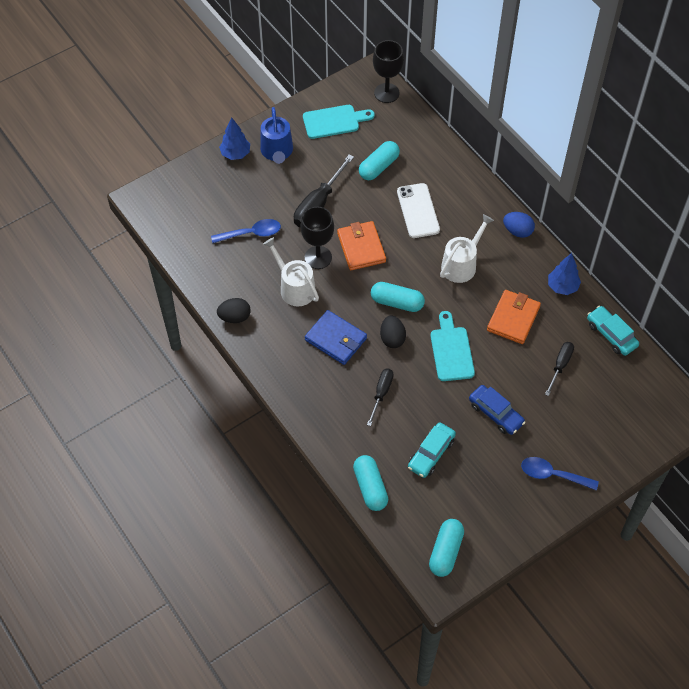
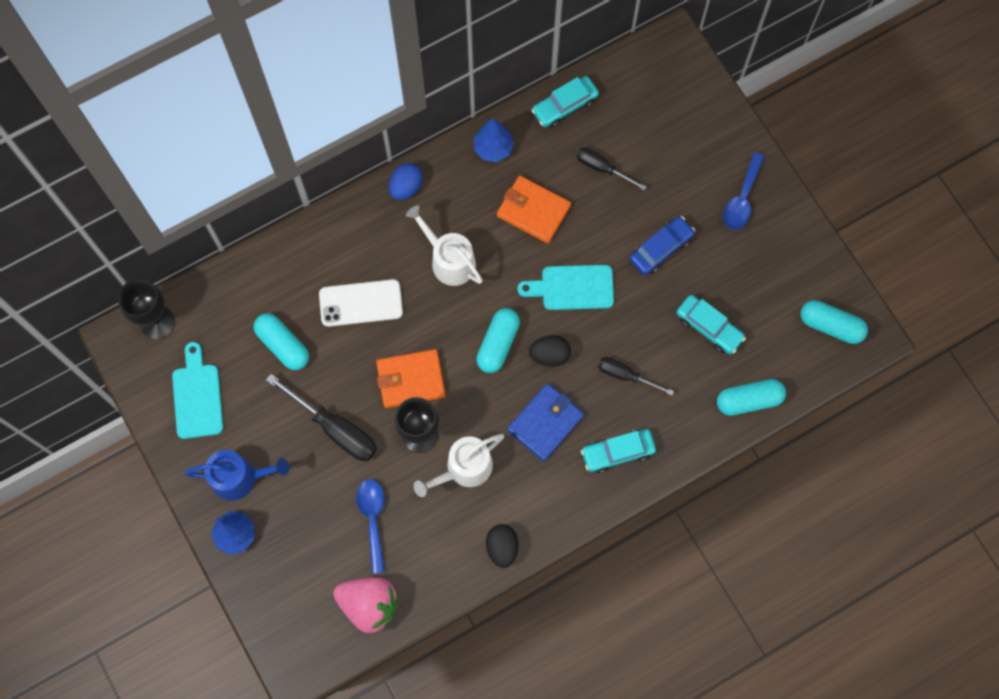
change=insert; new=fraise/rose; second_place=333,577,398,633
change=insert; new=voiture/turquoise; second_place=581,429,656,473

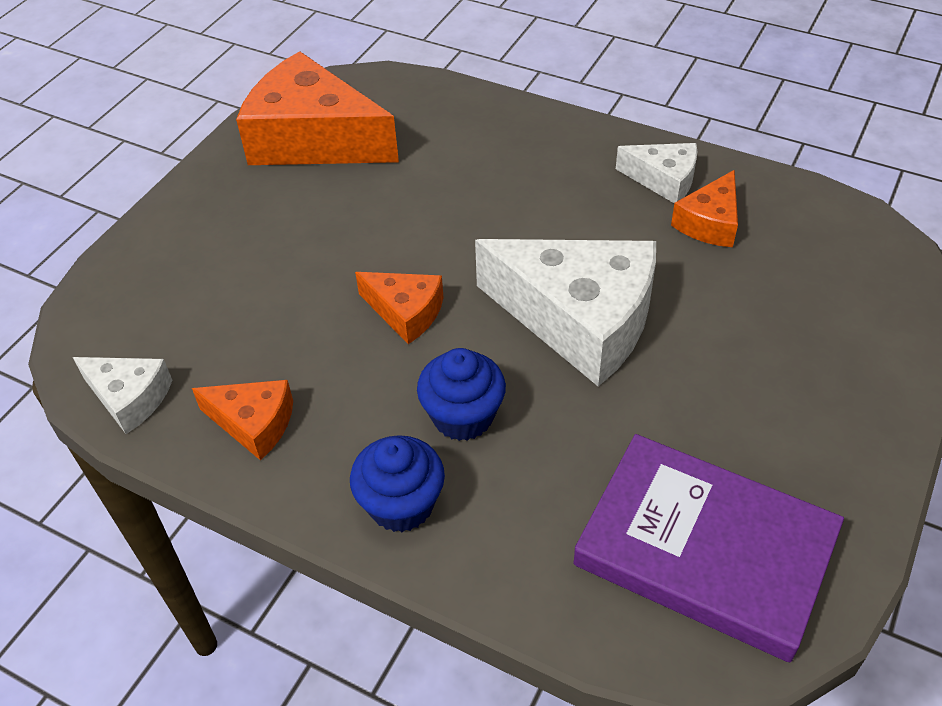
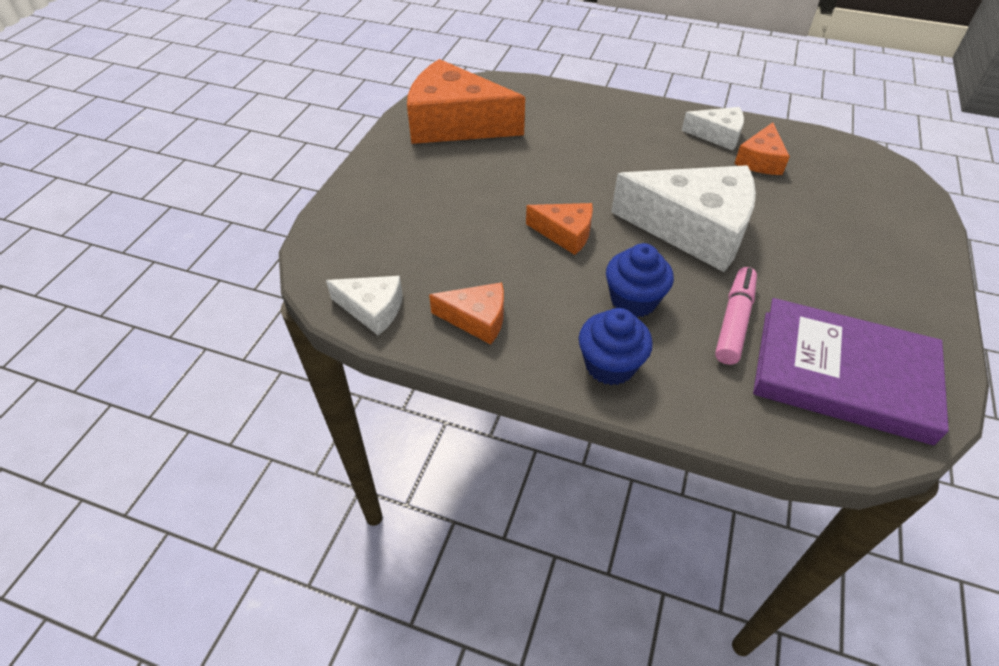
change=insert; new=feutre/rose; second_place=715,267,757,365

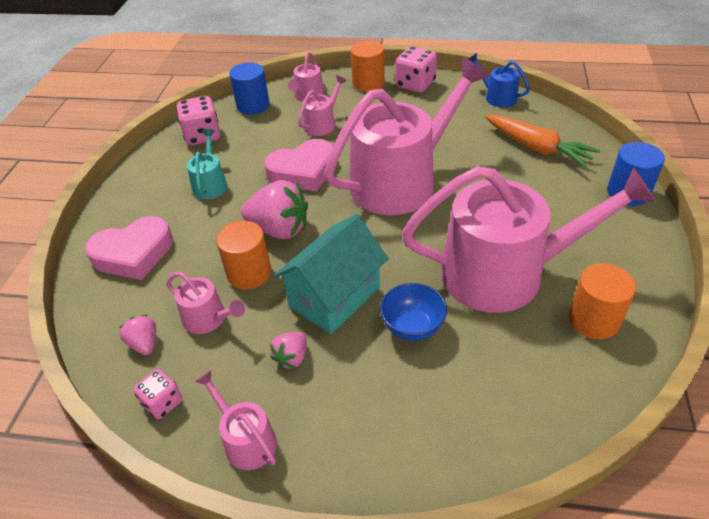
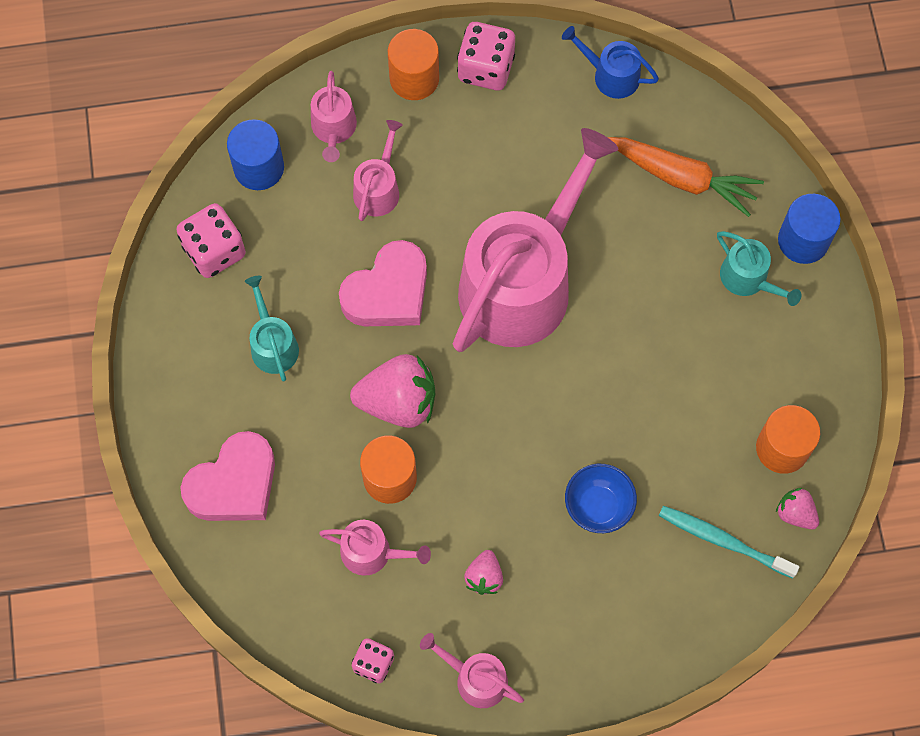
change=delete; old=maison/turquoise; first_place=273,214,389,334
change=delete; old=arrosoir/rose; first_place=402,166,656,313
change=insert; new=brosse à dents/turquoise; second_place=659,506,799,579
change=insert; new=arrosoir/turquoise; second_place=717,231,801,306
change=move; old=fraise/rose; first_place=119,315,156,355; second_place=776,488,819,529

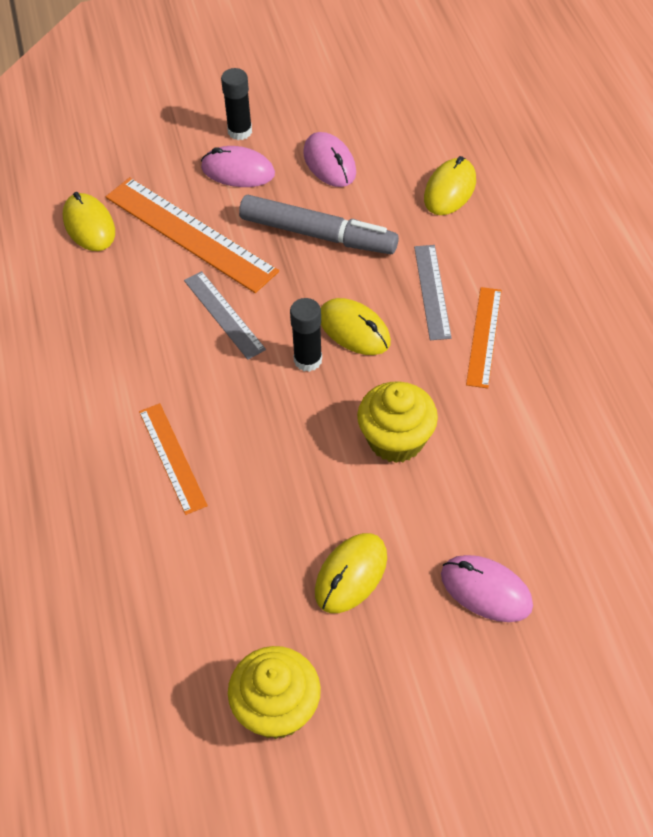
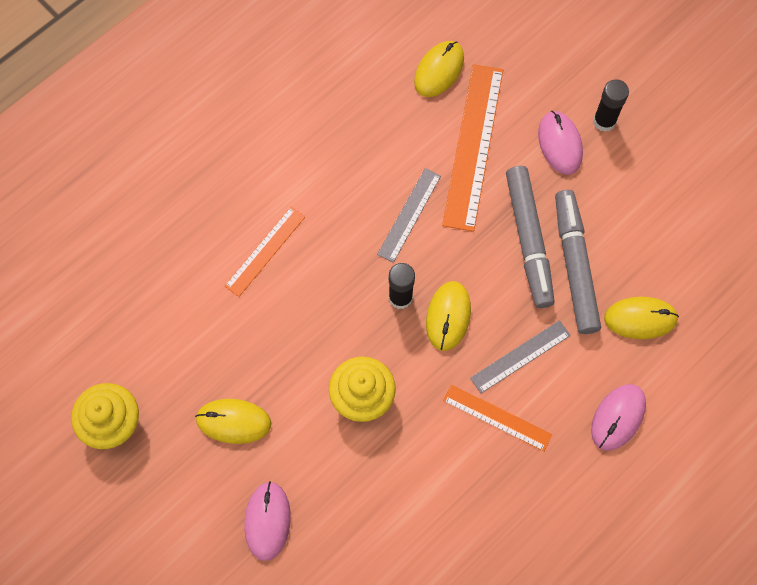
change=insert; new=feutre/gris; second_place=555,190,601,334
change=move; old=souris/rose; first_place=303,132,356,187; second_place=591,384,646,451
change=rotate; old=règle/orange; first_place=466,287,502,388; second_place=443,385,552,452; degrees=45

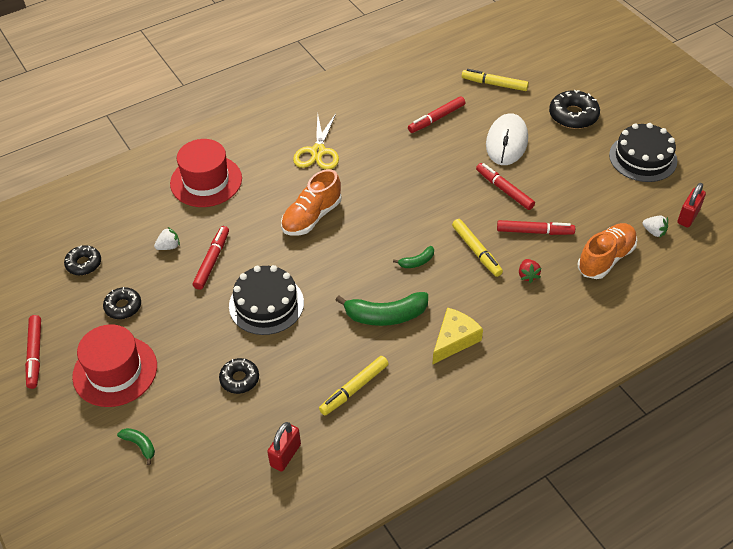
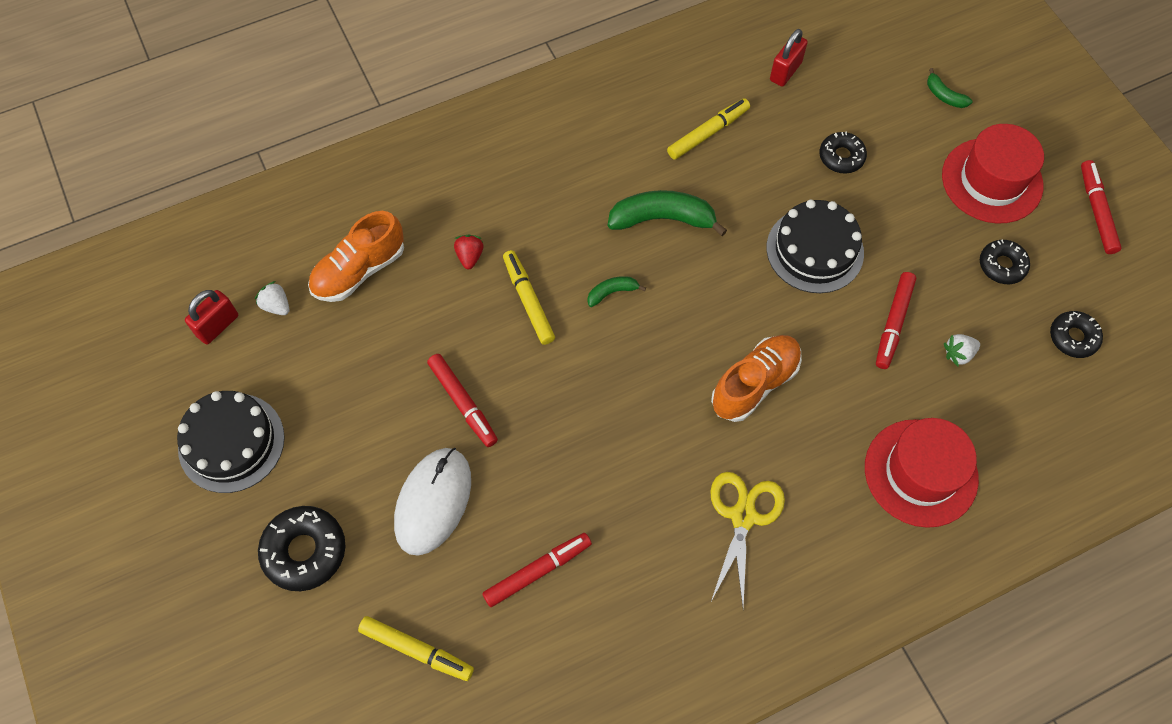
change=delete; old=fromage/jaune; first_place=432,308,483,365
change=delete; old=feutre/rouge; first_place=497,220,575,235

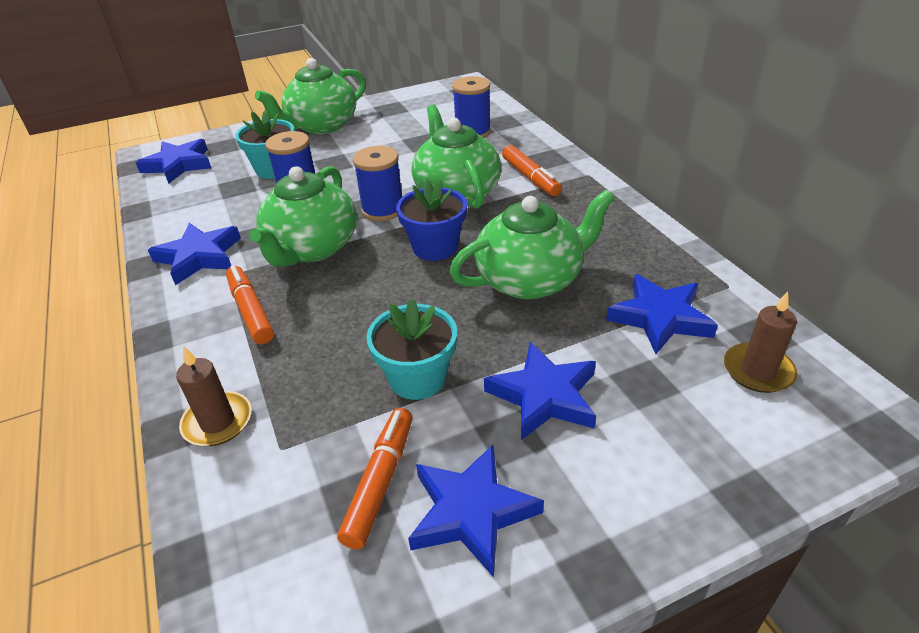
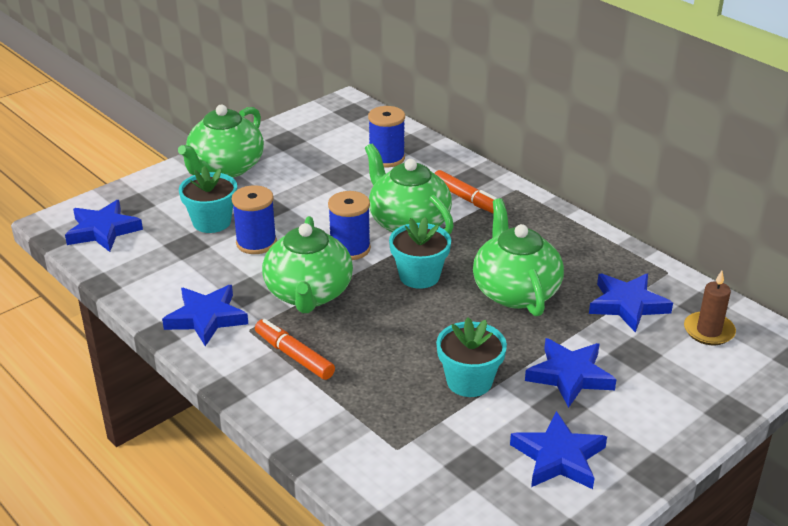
change=delete; old=bougie/marron; first_place=176,346,251,446
change=delete; old=feutre/orange; first_place=338,408,413,549
change=recolor; old=pot de fleurs/bleu; new=pot de fleurs/turquoise; first_place=396,179,467,261; second_place=389,217,451,289
change=rotate; old=théière/vert; first_place=449,190,615,300; second_place=473,198,564,316; degrees=-60

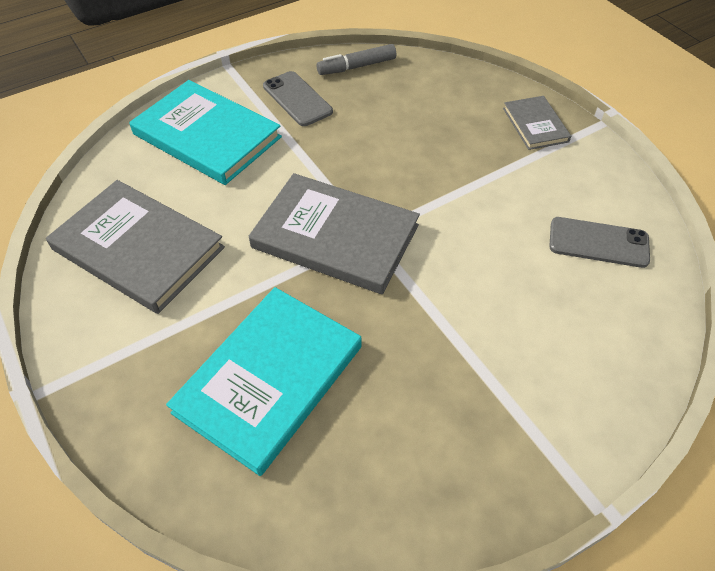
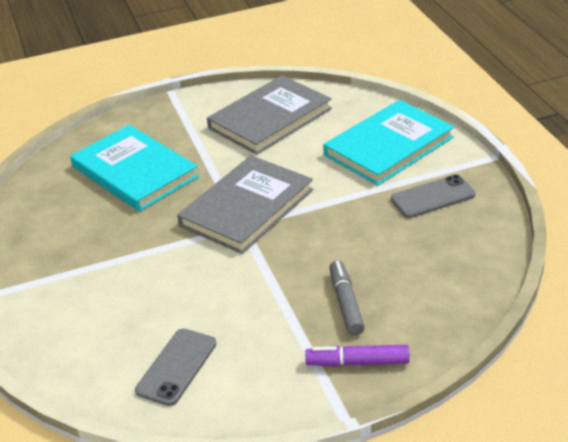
change=move; old=feutre/gris; first_place=317,44,396,75; second_place=330,260,365,336
change=replace; old=livre/gris; new=feutre/violet; first_place=503,96,571,150; second_place=305,345,410,367

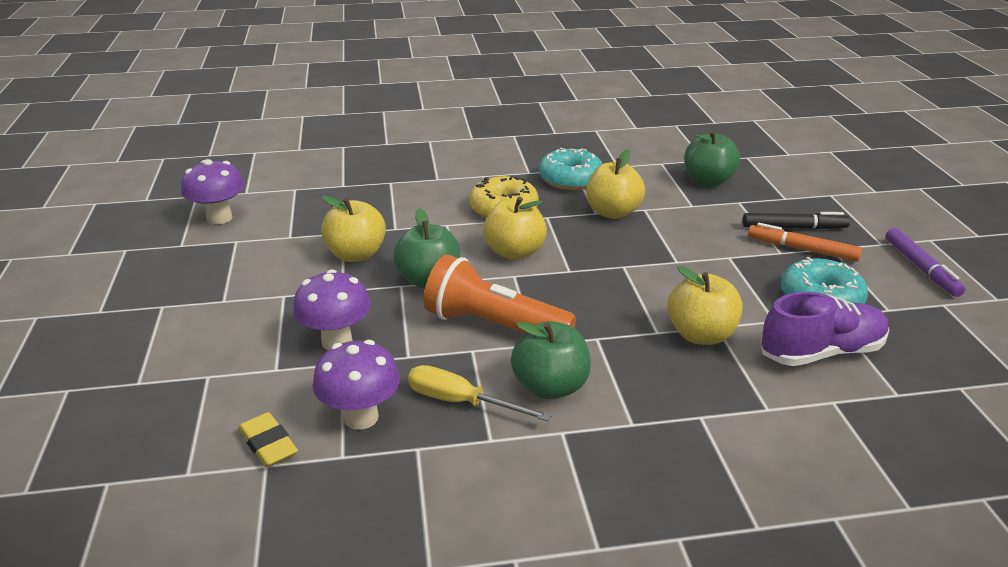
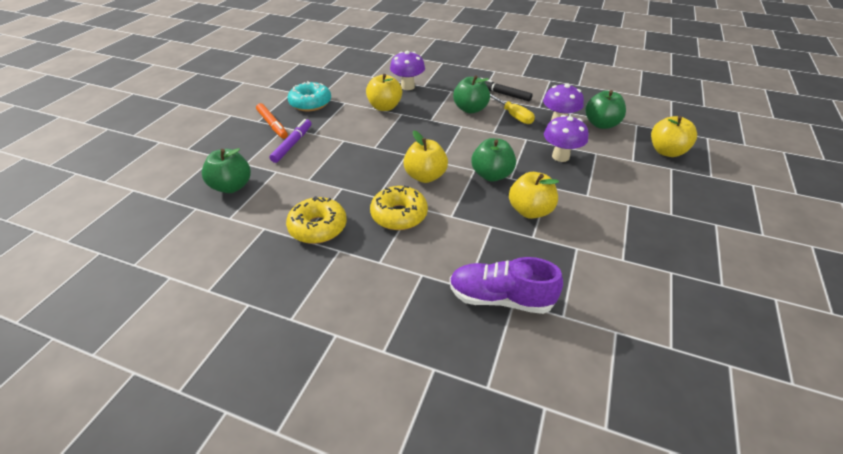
change=delete; old=lampe de poche/orange; first_place=423,255,576,334
change=move; old=champignon/violet; first_place=181,159,245,225; second_place=390,51,425,90
change=move; old=pomme/jaune; first_place=586,149,645,219; second_place=651,116,697,157
change=move; old=feutre/noir; first_place=742,212,850,229; second_place=481,78,532,101
change=move; old=chaussure/violet; first_place=761,292,889,366; second_place=449,257,563,314
change=move; old=feutre/violet; first_place=886,228,965,297; second_place=270,119,312,163
change=replace; old=gomme/jaune; new=pomme/vert; first_place=239,412,298,467; second_place=585,90,626,129
change=recolor; old=beignet/turquoise; new=beignet/jaune; first_place=539,148,602,190; second_place=286,196,347,244

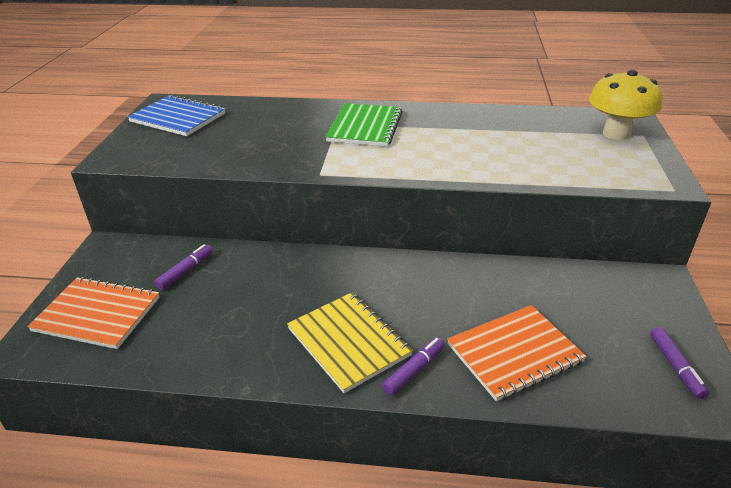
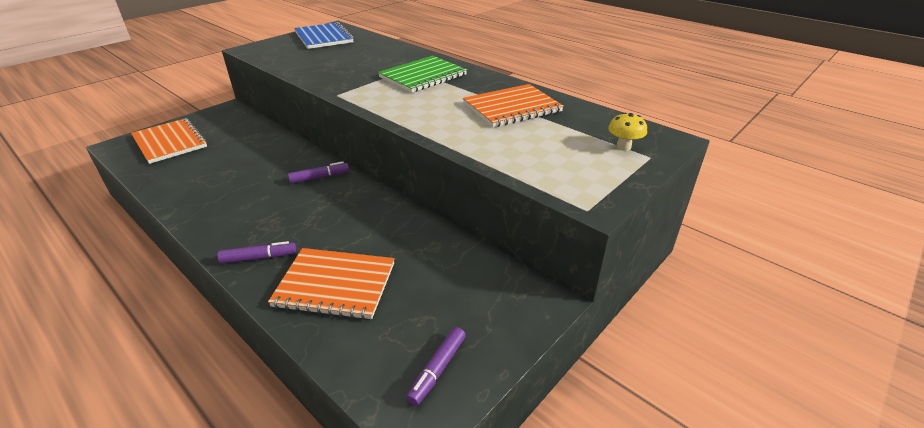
change=delete; old=carnet/jaune; first_place=287,292,413,393
change=insert; new=carnet/orange; second_place=463,84,564,127
change=move; old=feutre/violet; first_place=154,244,213,290; second_place=288,161,349,184
change=resize; old=champignon/jaune; first_place=589,70,662,140; second_place=608,113,647,151; factor=0.5

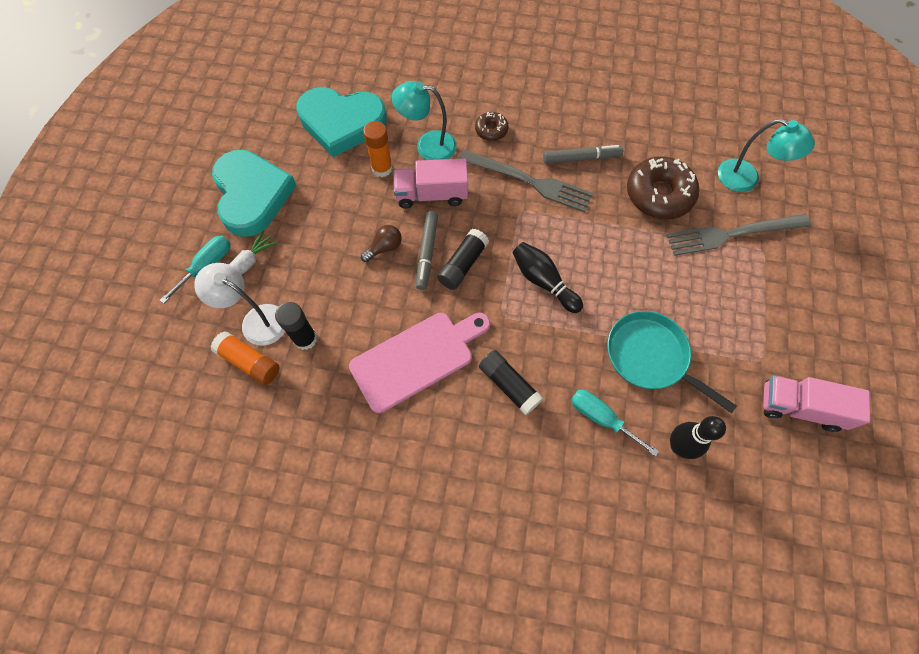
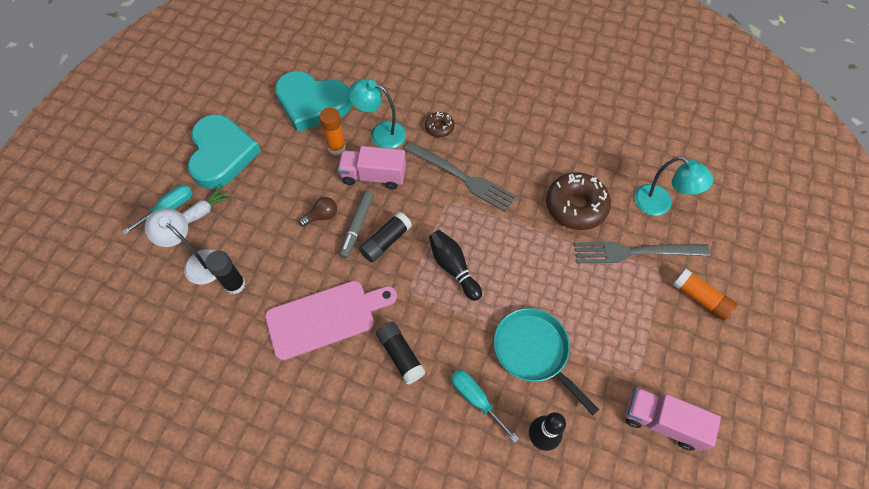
change=delete; old=feutre/gris; first_place=543,145,623,164
change=move; old=bâton de colle/orange; first_place=211,331,280,385; second_place=673,269,738,321

